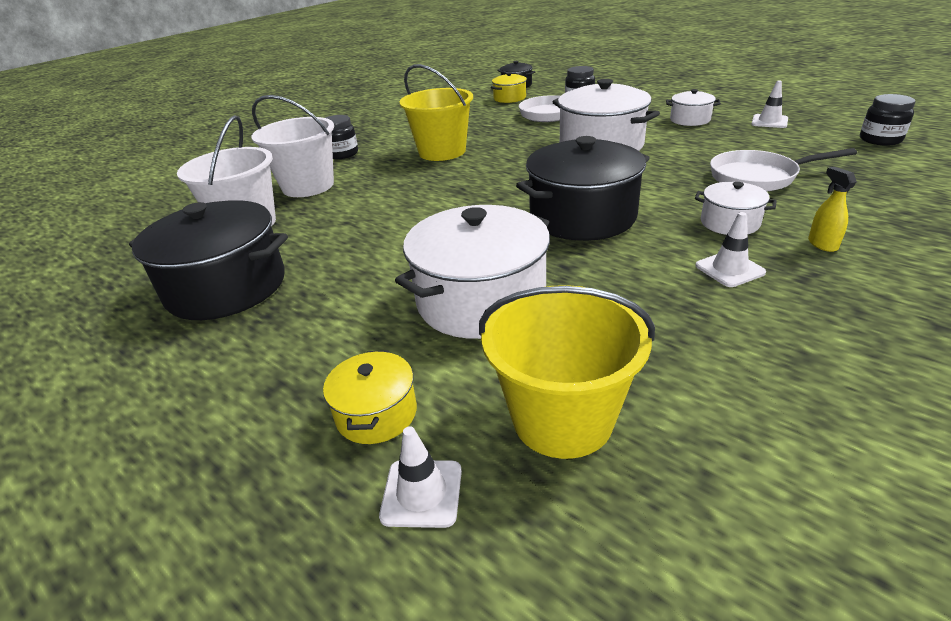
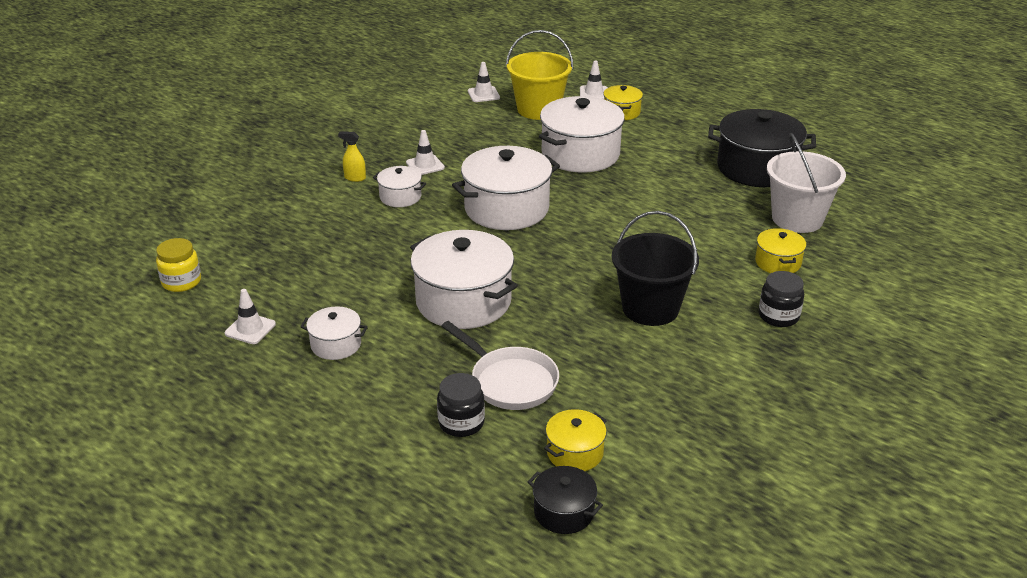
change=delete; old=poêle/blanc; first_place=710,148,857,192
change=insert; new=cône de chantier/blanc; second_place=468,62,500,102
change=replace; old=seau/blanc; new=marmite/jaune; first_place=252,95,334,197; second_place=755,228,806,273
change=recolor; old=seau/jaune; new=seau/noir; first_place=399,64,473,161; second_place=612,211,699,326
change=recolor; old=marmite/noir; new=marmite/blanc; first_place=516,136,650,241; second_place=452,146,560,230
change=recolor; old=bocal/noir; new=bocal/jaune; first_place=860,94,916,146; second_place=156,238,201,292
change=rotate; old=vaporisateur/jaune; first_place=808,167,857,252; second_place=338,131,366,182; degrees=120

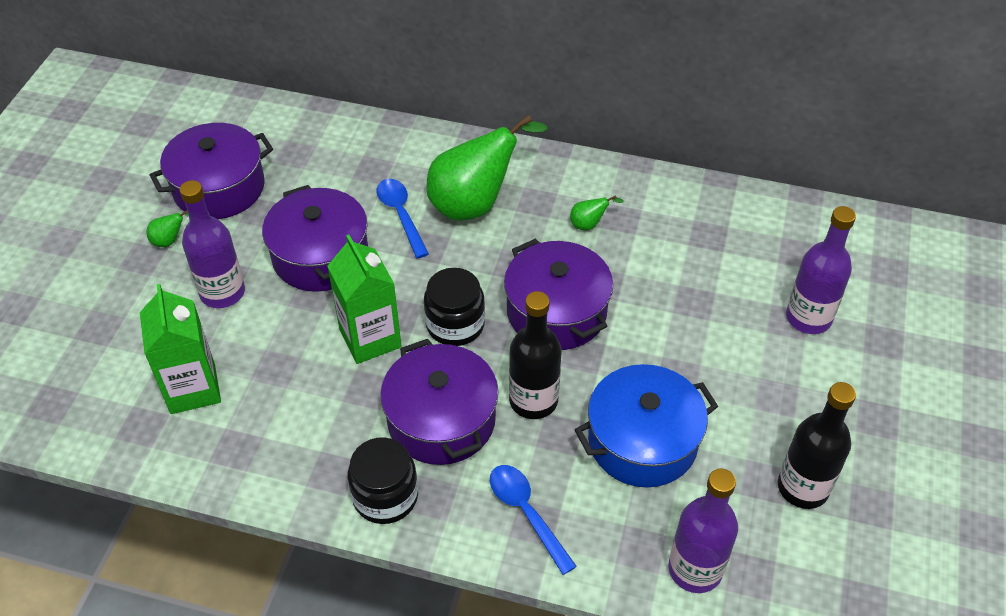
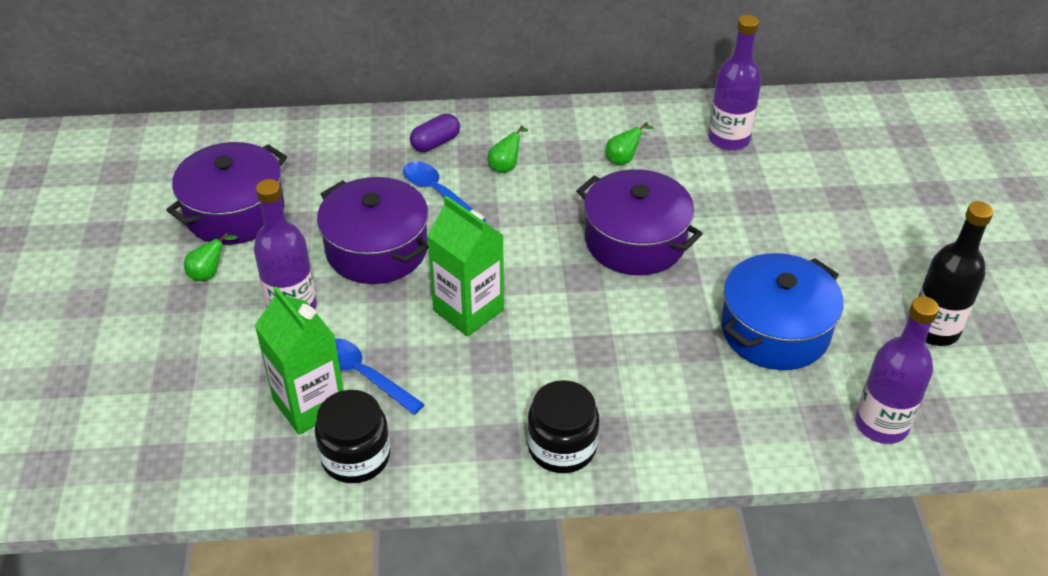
change=delete; old=marmite/violet; first_place=380,339,499,465
change=delete; old=bouteille/noir; first_place=509,291,561,419
change=insert; new=gélule/violet; second_place=410,113,460,152
change=move; old=bocal/noir; first_place=424,268,485,346; second_place=315,390,390,483
change=move; old=cuillère/bleu; first_place=490,465,577,575; second_place=335,338,425,415
change=move; old=bouteille/violet; first_place=786,206,856,334; second_place=708,15,762,150
change=resize; old=poire/vert; first_place=427,115,547,221; second_place=488,125,528,173; factor=0.4

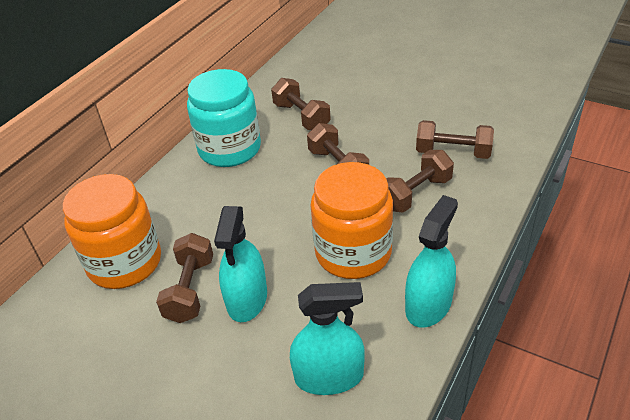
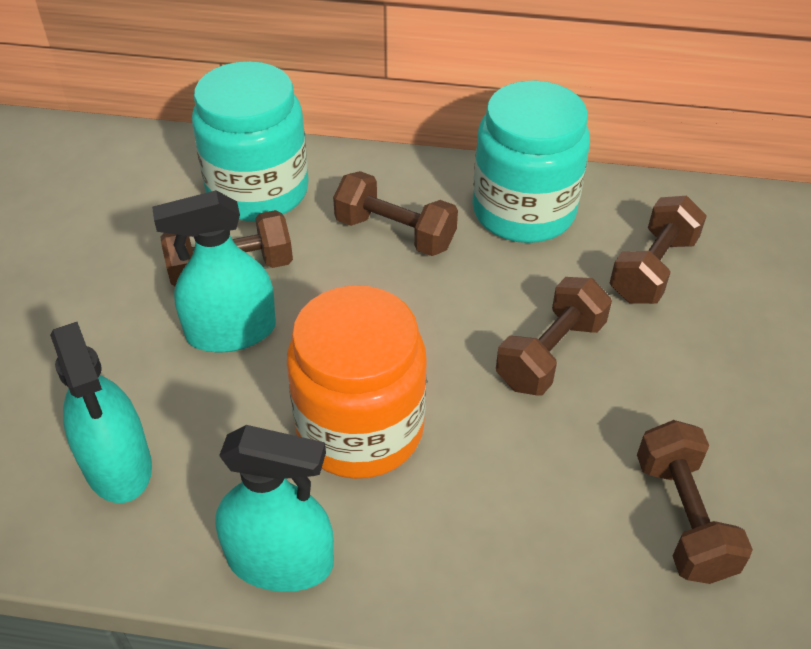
change=move; old=haltère/marron; first_place=386,150,454,213; second_place=333,171,458,256
change=recolor; old=bocal/orange; new=bocal/turquoise; first_place=63,174,161,289; second_place=192,61,309,221

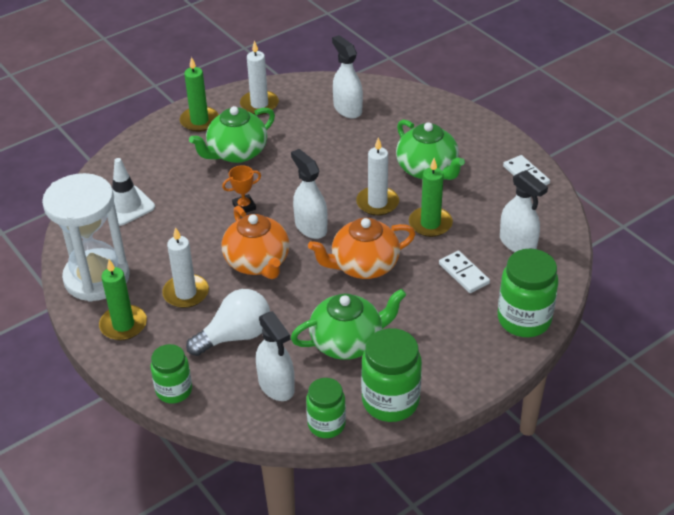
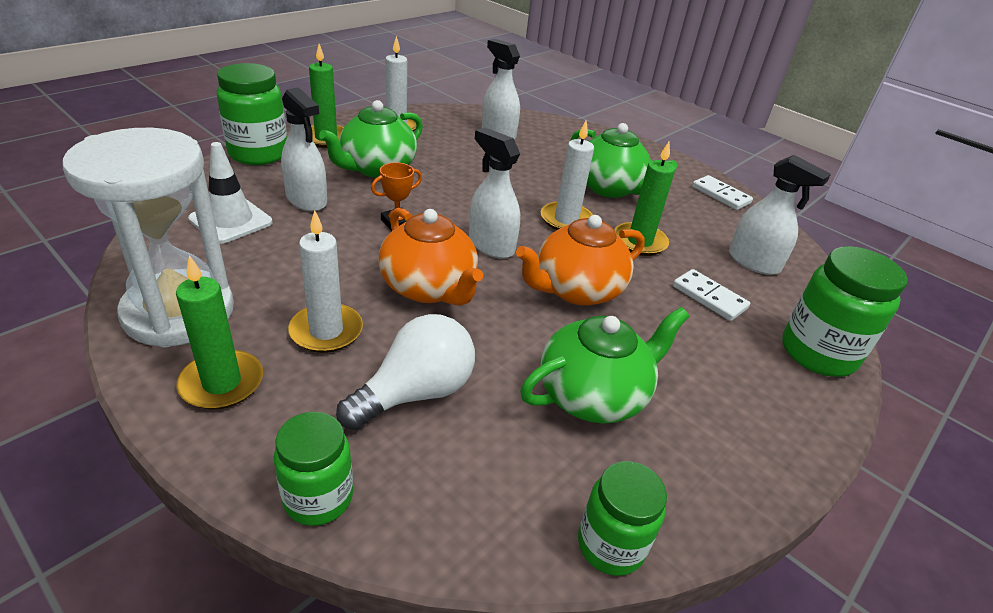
change=move; old=vaporisateur/blanc; first_place=256,311,295,401; second_place=281,87,327,212
change=move; old=bocal/vert; first_place=361,328,422,422; second_place=217,63,287,165

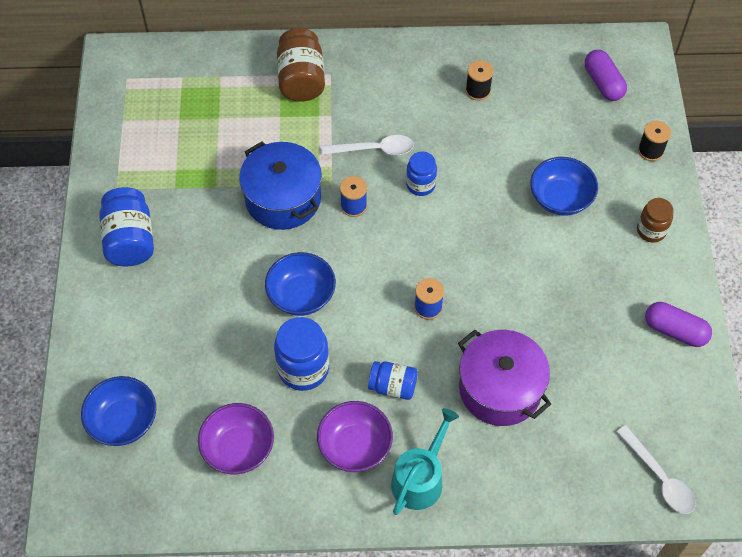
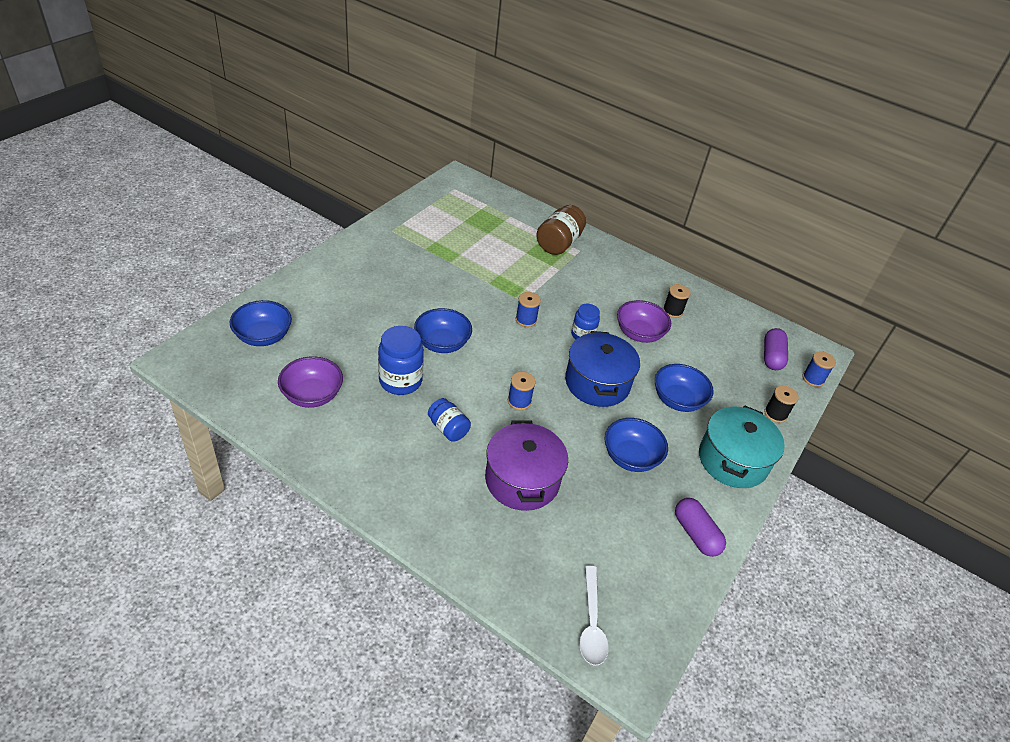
change=delete; old=bocal/bleu; first_place=99,187,154,267
change=delete; old=cuillère/blanc; first_place=321,135,414,155
change=delete; old=arrosoir/turquoise; first_place=391,408,459,515
change=insert; new=bol/bleu; second_place=605,418,668,472
change=insert; new=bobine/bleu; second_place=802,351,836,387
change=move; old=marmite/bleu; first_place=239,141,322,230; second_place=565,331,640,407
change=move; old=bol/violet; first_place=317,401,393,472; second_place=617,300,671,343
change=replace; old=bocal/marron; new=marmite/turquoise; first_place=637,198,674,243; second_place=699,405,785,488

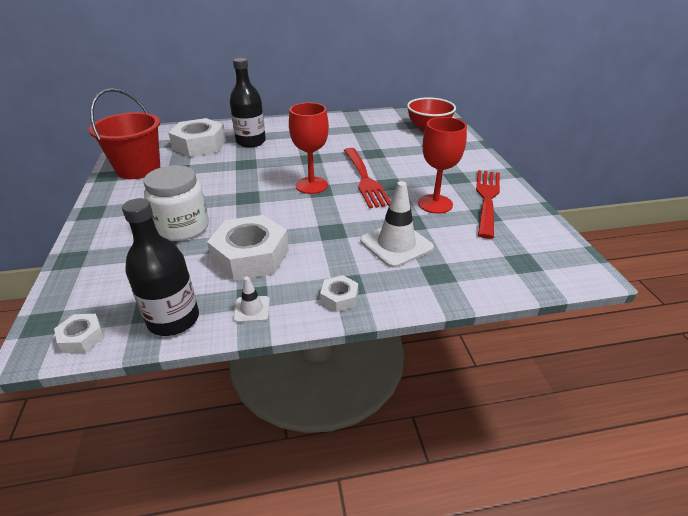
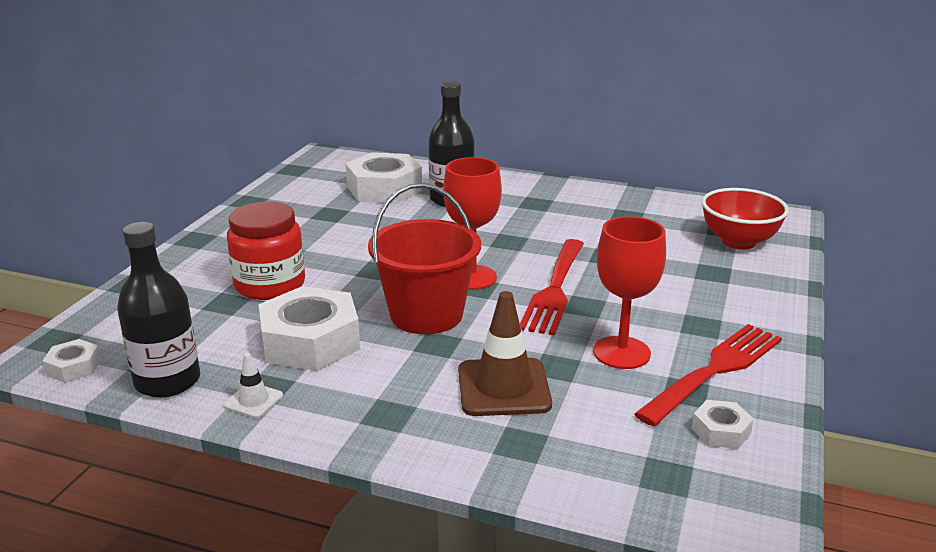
change=move; old=seau/rouge; first_place=89,88,160,179; second_place=368,183,481,334
change=move; old=écrou/blanc; first_place=320,275,358,312; second_place=691,400,754,449
change=recolor; old=bocal/blanc; new=bocal/rouge; first_place=143,165,209,241; second_place=227,202,305,300
change=recolor; old=cône de chantier/blanc; new=cône de chantier/marron; first_place=360,181,434,268; second_place=458,291,552,416

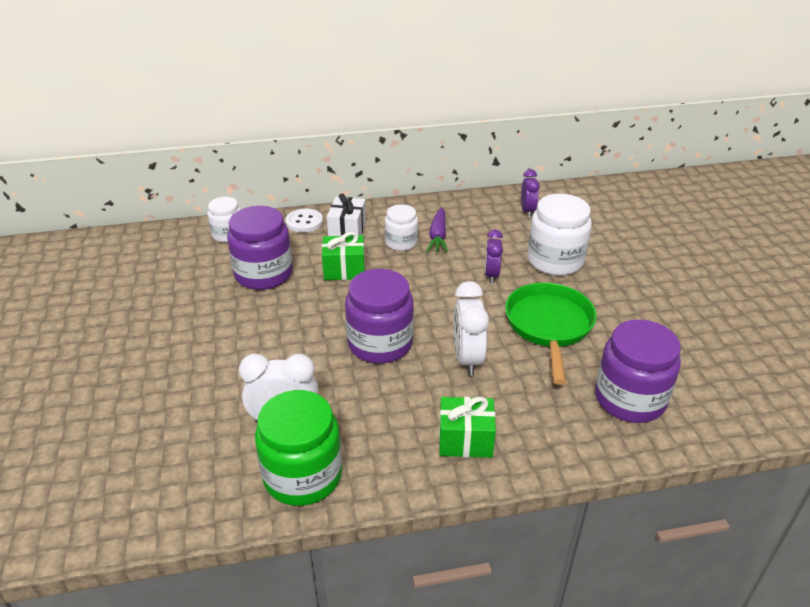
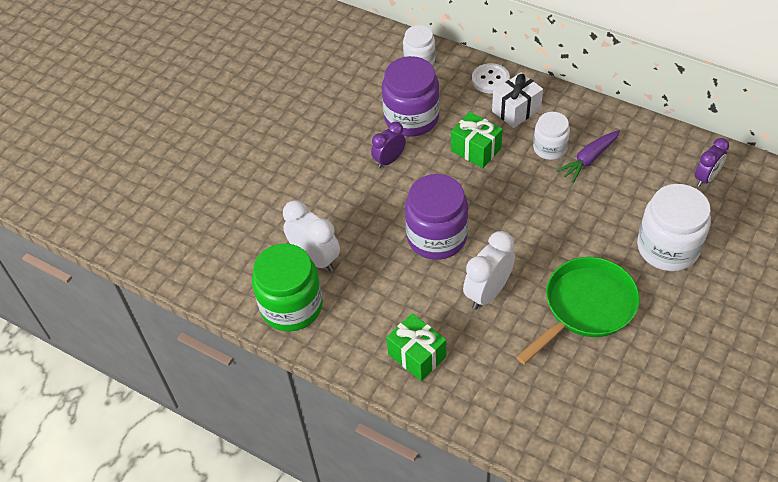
change=delete; old=bocal/violet; first_place=595,319,681,423
change=move; old=réveil/violet; first_place=485,229,503,283; second_place=371,122,406,168

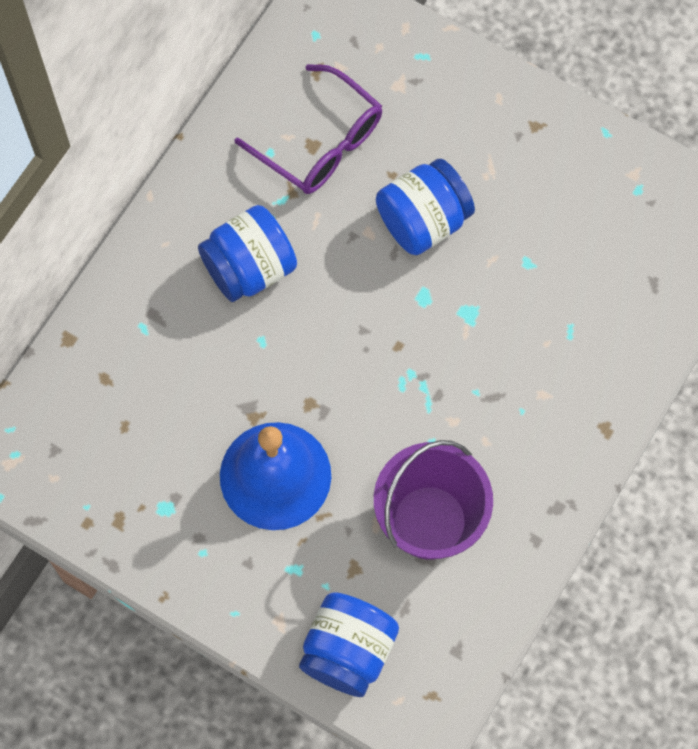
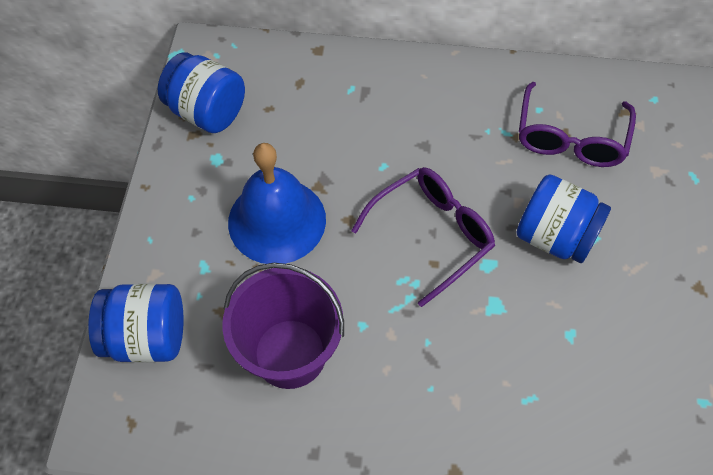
change=insert; new=lunettes/violet; second_place=351,167,495,307
change=move; old=bocal/bleu; first_place=198,205,297,302; second_place=158,52,245,133

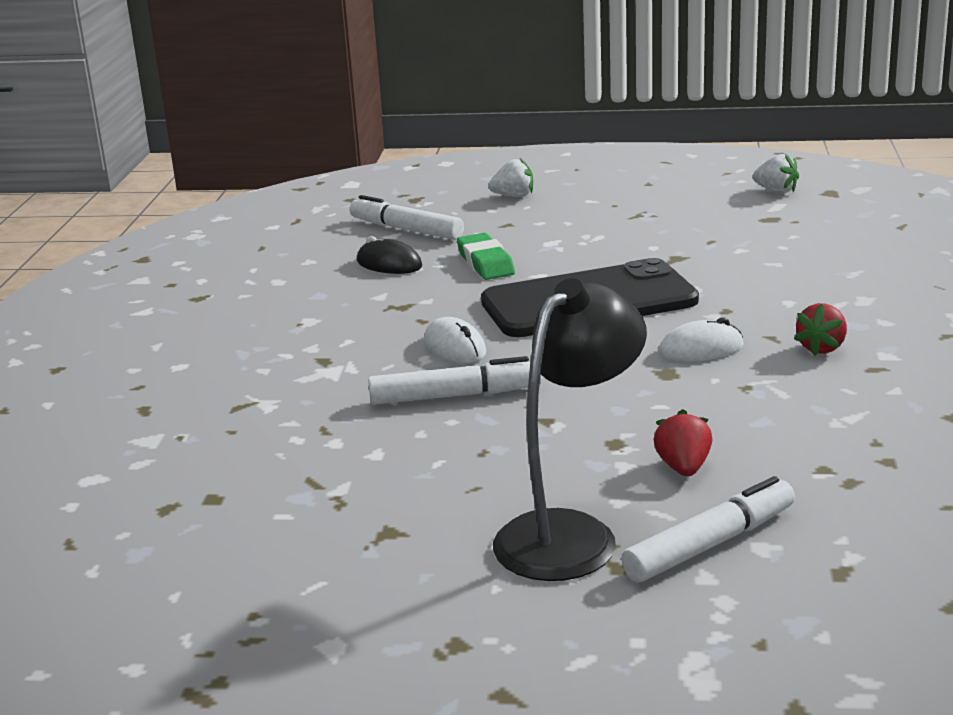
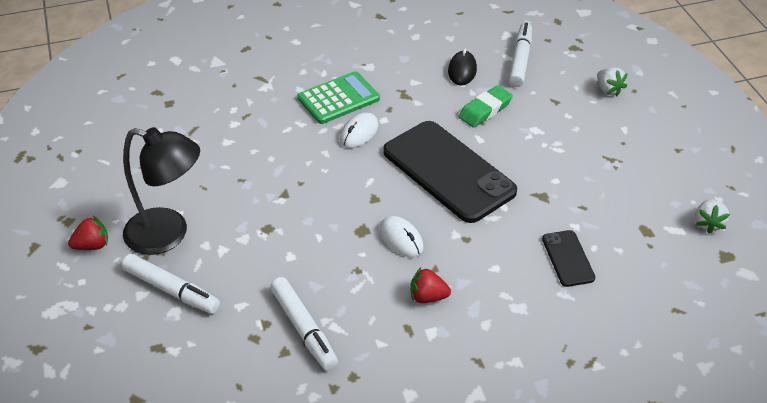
change=insert; new=calculatrice/vert; second_place=297,71,380,124
change=insert; new=téléphone/noir; second_place=542,230,595,287
change=move; old=feutre/blanc; first_place=368,356,542,405; second_place=270,277,338,370
change=move; old=fraise/rouge; first_place=654,409,712,476; second_place=68,216,108,250

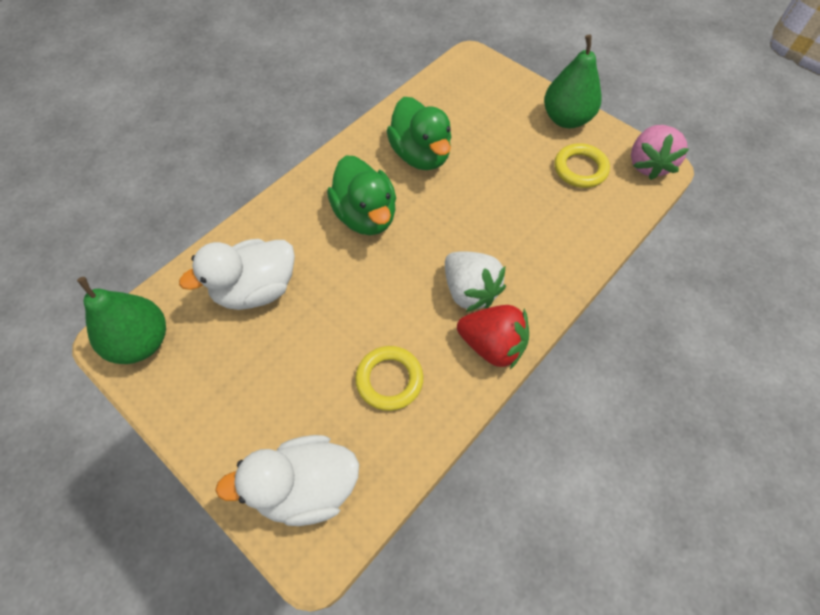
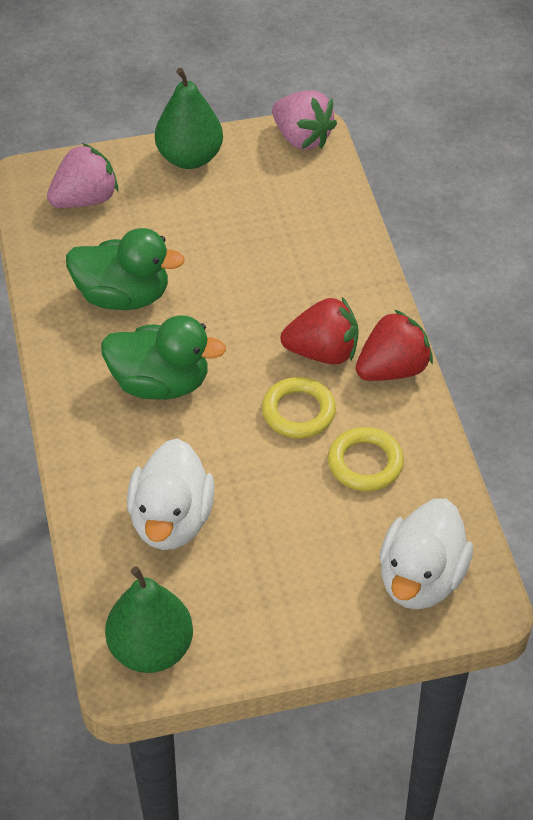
change=insert; new=fraise/rose; second_place=47,143,118,208
change=move; old=anneau/jaune; first_place=554,143,610,188; second_place=262,377,336,439
change=recolor; old=fraise/blanc; new=fraise/rouge; first_place=445,252,506,312; second_place=281,297,359,365

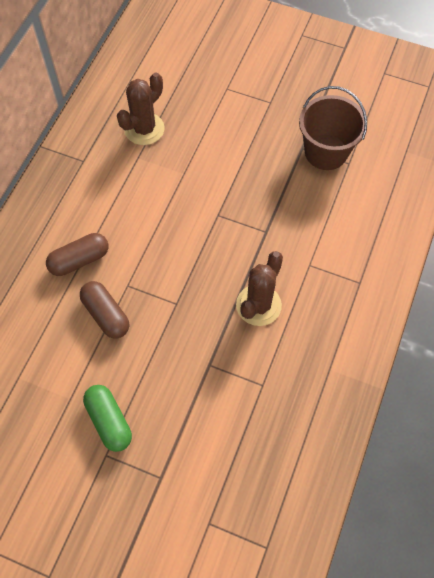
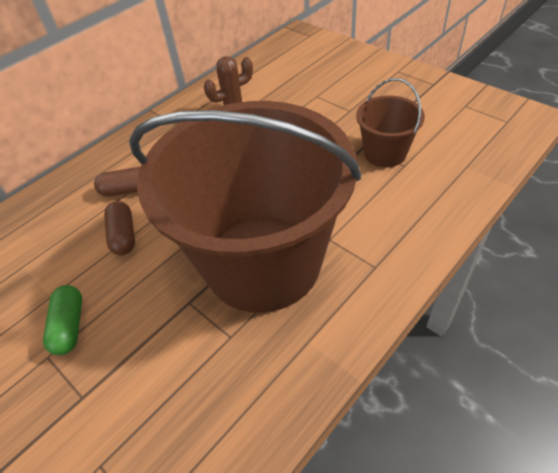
change=replace; old=cactus/marron; new=seau/marron; first_place=236,251,283,326; second_place=129,101,361,313

